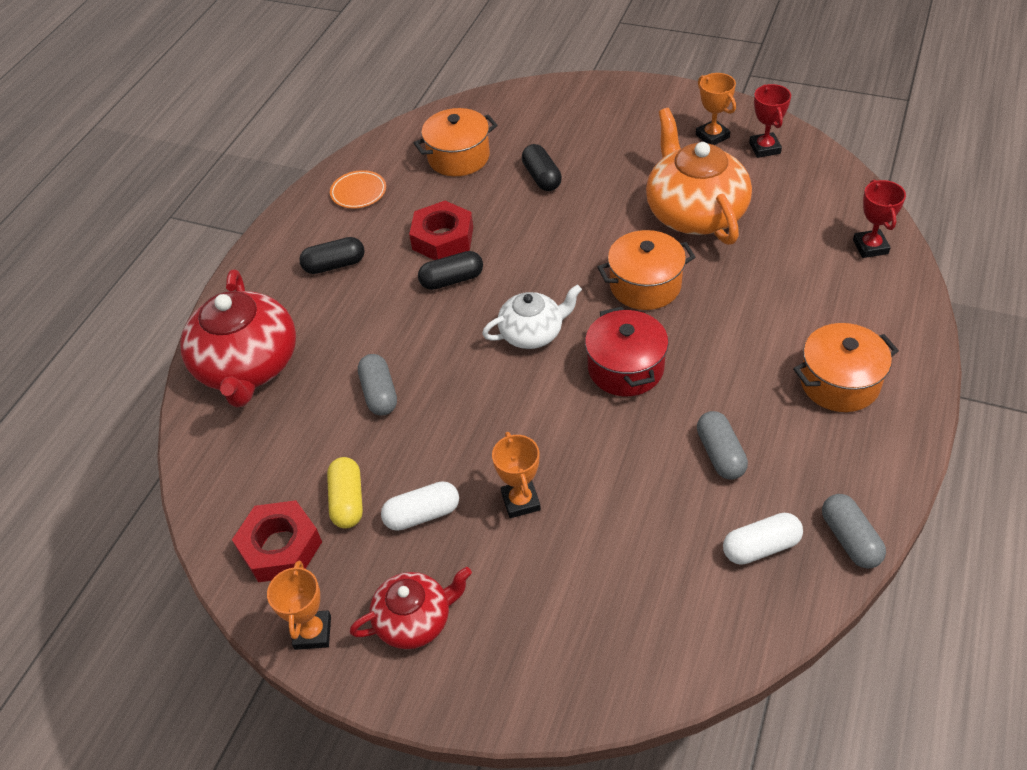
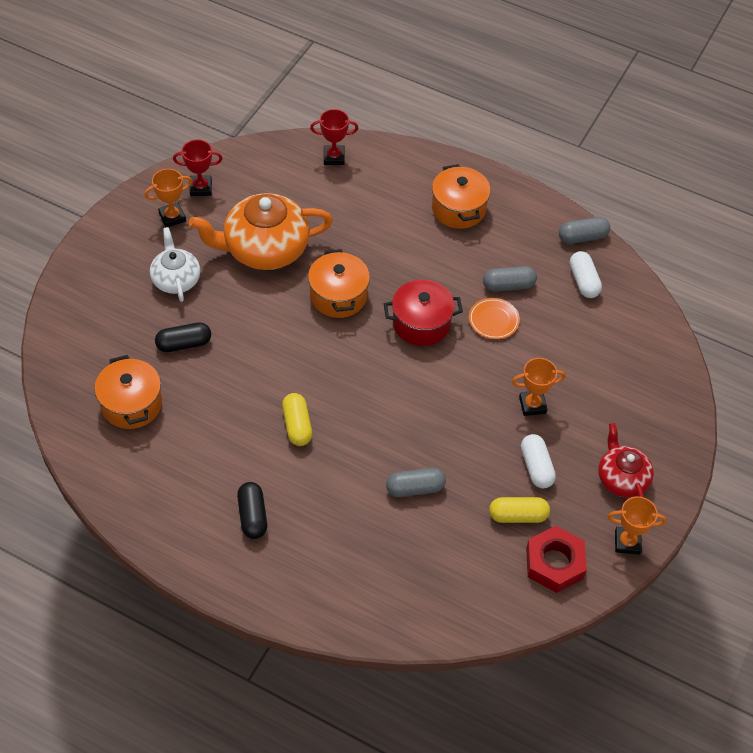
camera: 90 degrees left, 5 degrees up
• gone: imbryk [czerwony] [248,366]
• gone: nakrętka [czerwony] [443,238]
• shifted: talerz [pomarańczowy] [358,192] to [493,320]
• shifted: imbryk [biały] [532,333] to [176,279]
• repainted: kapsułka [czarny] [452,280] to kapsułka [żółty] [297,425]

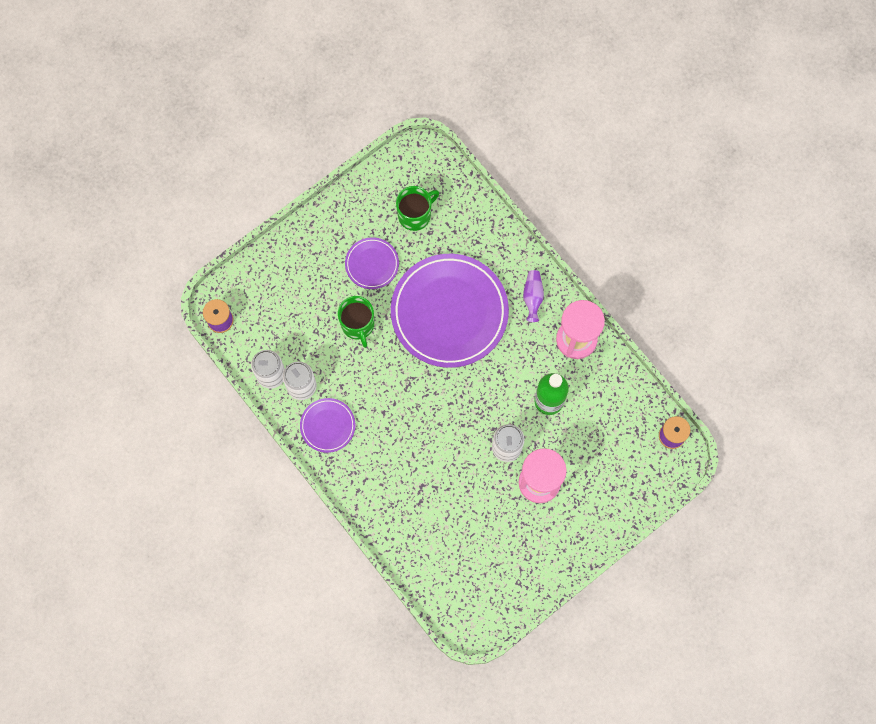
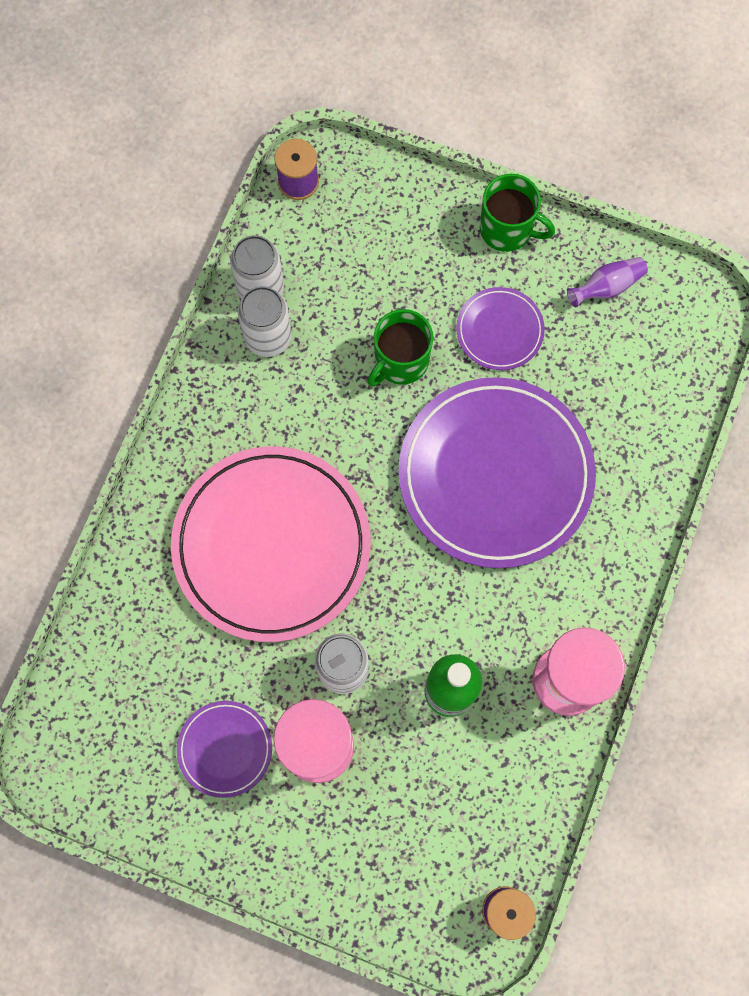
camera: 60 degrees right, 0 degrees up
• new: talerz [różowy] [271,545]
• shifted: talerz [fioletowy] [327,426] to [225,749]
• shifted: kubek [zielony] [415,215] to [507,229]
• shifted: wazon [fioletowy] [532,297] to [607,287]

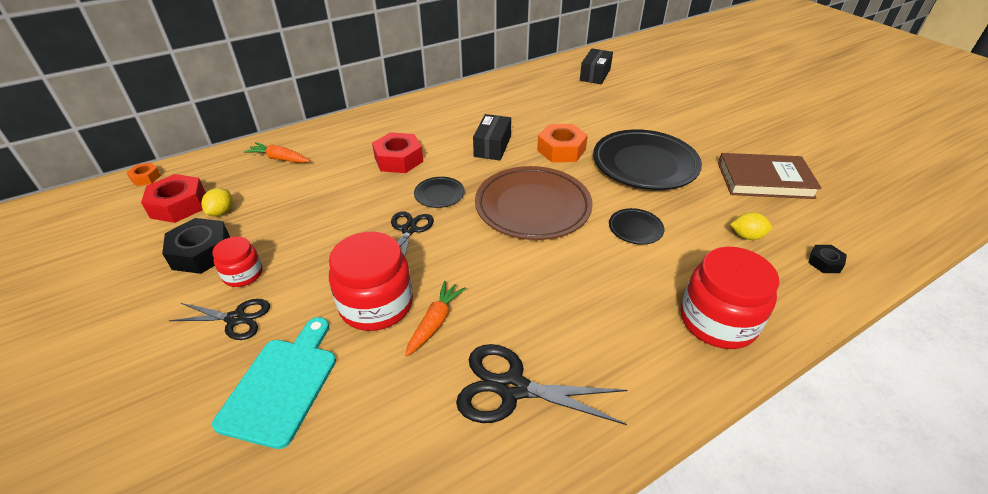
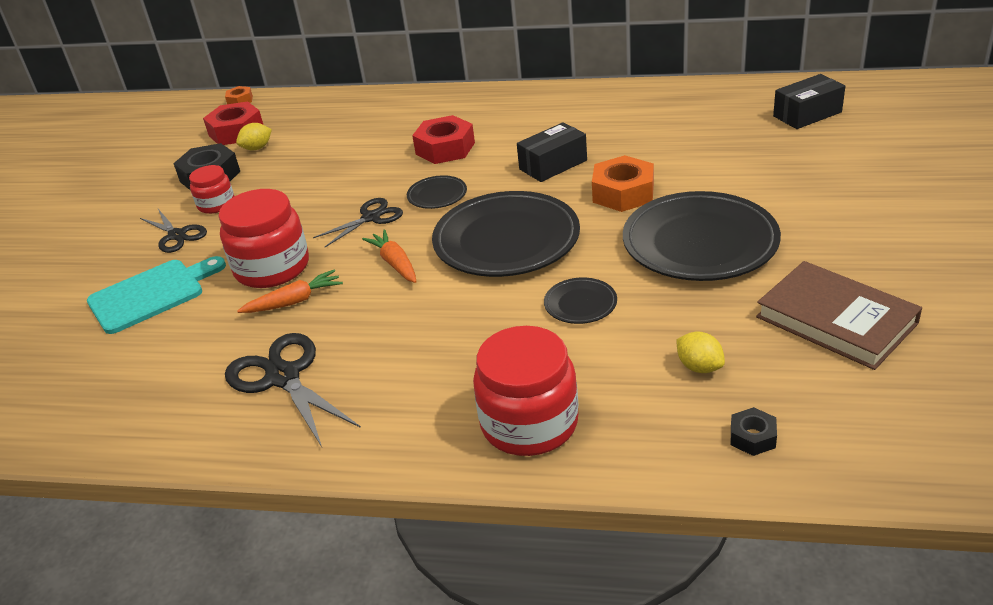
camera: 45 degrees right, 5 degrees down
• shifted: marchewka [pomarańczowy] [279,159] to [395,263]
• repainted: talerz [brązowy] [532,207] to talerz [czarny] [506,241]

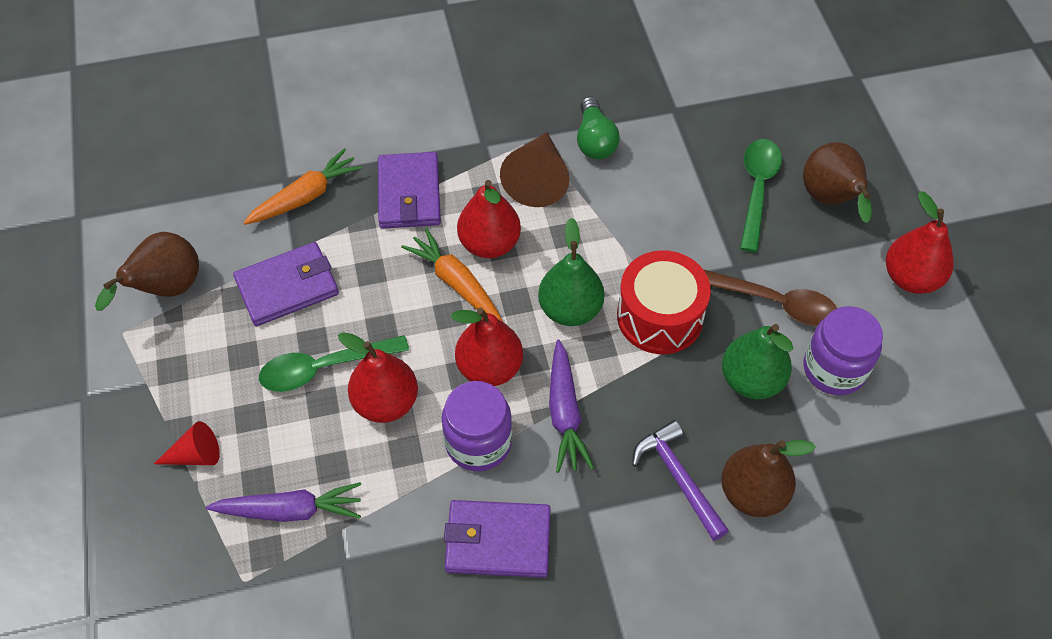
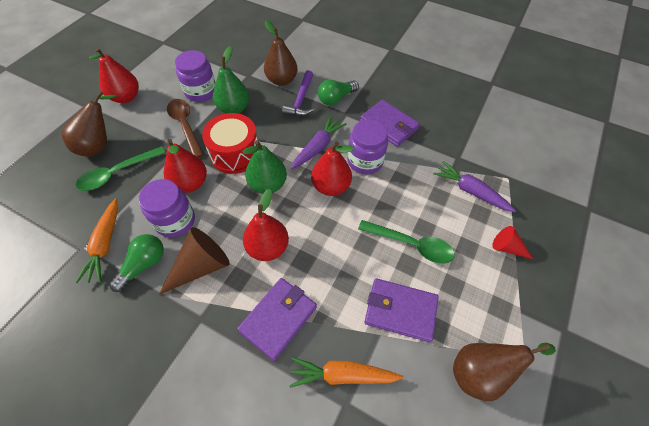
camera: 140 degrees left, 0 degrees up
• new: słoik [fioletowy] [175,221]
• new: żarówka [zielony] [336,98]
• shifted: gruszka [czerwony] [386,402] to [190,183]
• shifted: marchewka [pomarańczowy] [456,283] to [105,244]

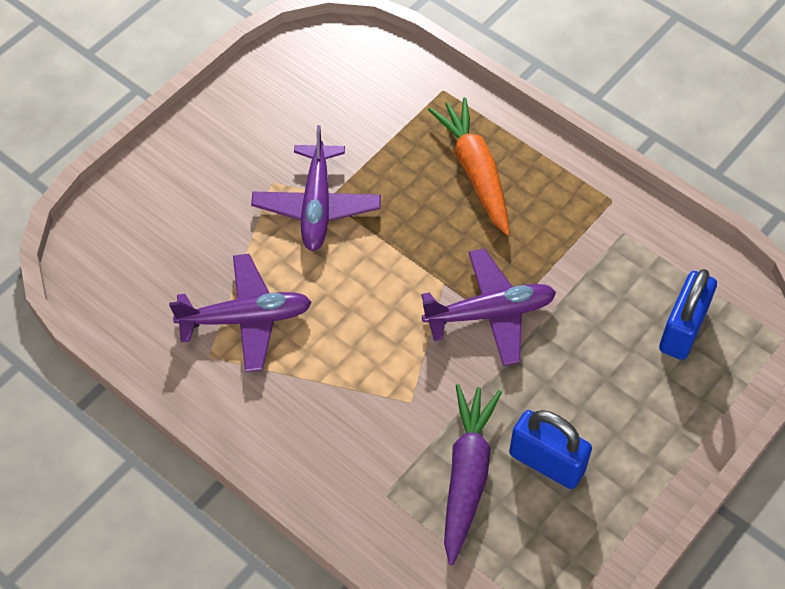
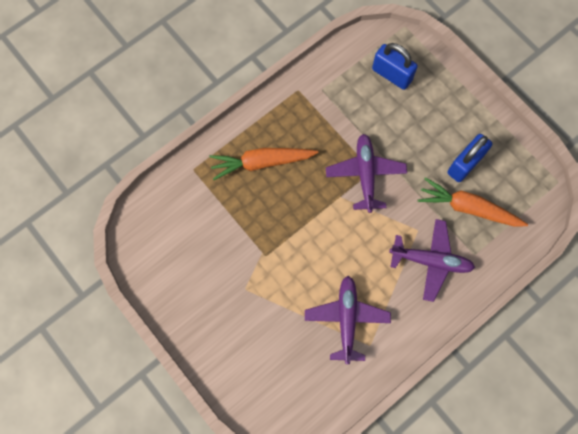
camera: 80 degrees left, 15 degrees up
• shifted: samolot [fioletowy] [316,206] to [431,261]
• repainted: marchewka [fioletowy] [467,475] to marchewka [pomarańczowy] [468,208]

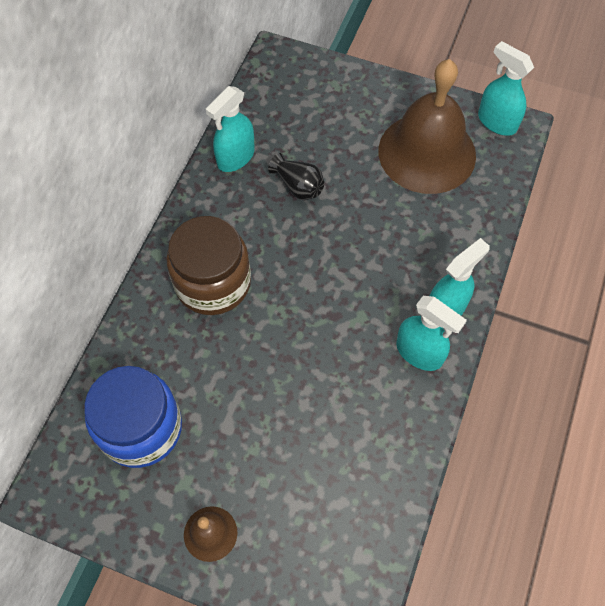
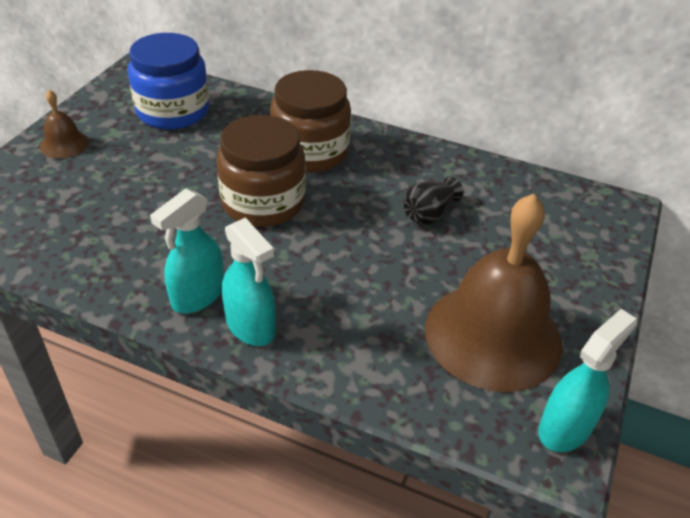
camera: 90 degrees right, 20 degrees down
• gone: spryskiwacz [turkusowy] [235,157]
• new: słoik [brązowy] [263,202]

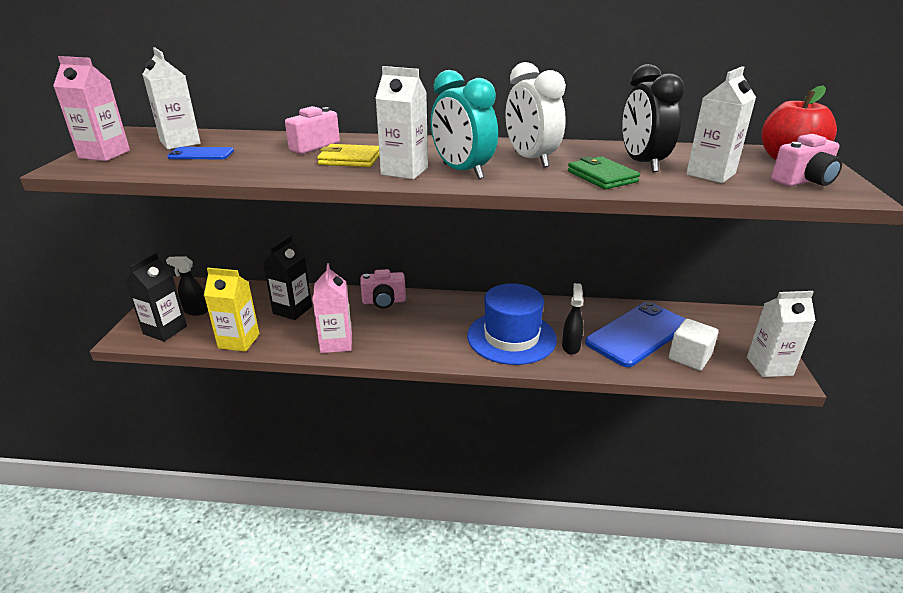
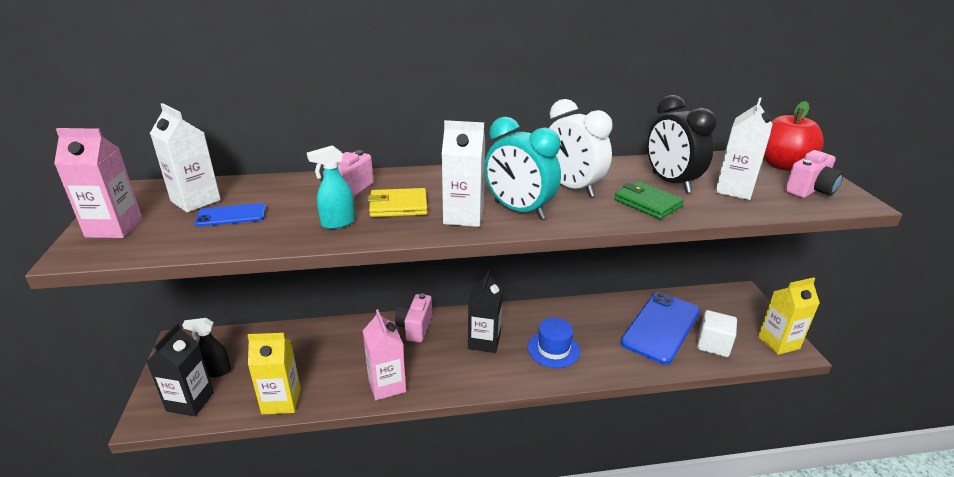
camera: 15 degrees left, 0 degrees up
• gone: spryskiwacz [czarny] [571,346]
• new: spryskiwacz [turkusowy] [337,223]
• shifted: karton mleka [czarny] [292,310] to [484,341]
• repainted: karton mleka [biały] [769,366] to karton mleka [żółty] [778,342]
• rotated: aparat fotograficzny [różowy] [384,301] = [415,327] 120 degrees clockwise
• scaled: kapelusz [niebieski] [511,337] = [553,349] x0.61

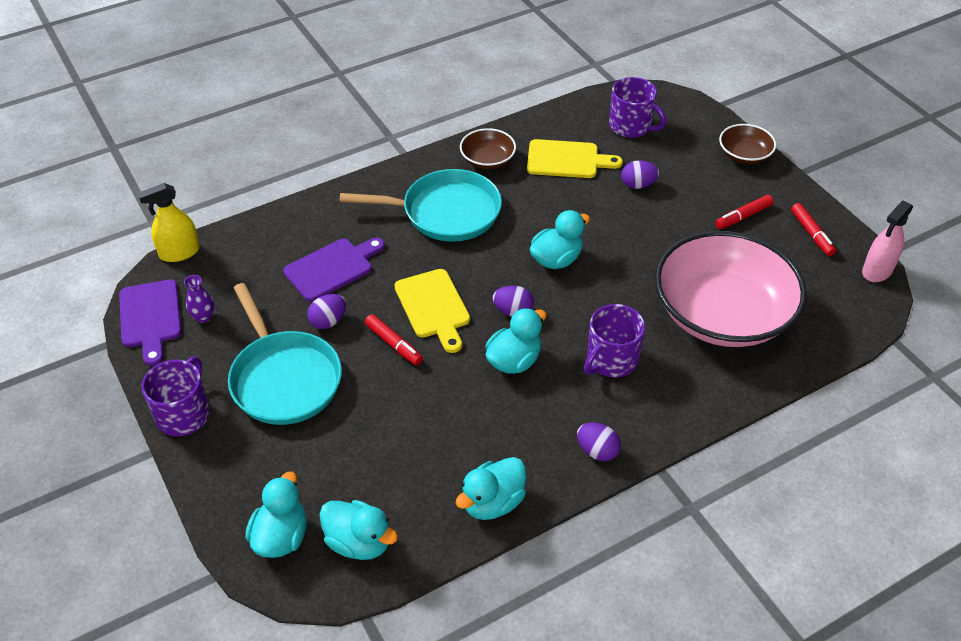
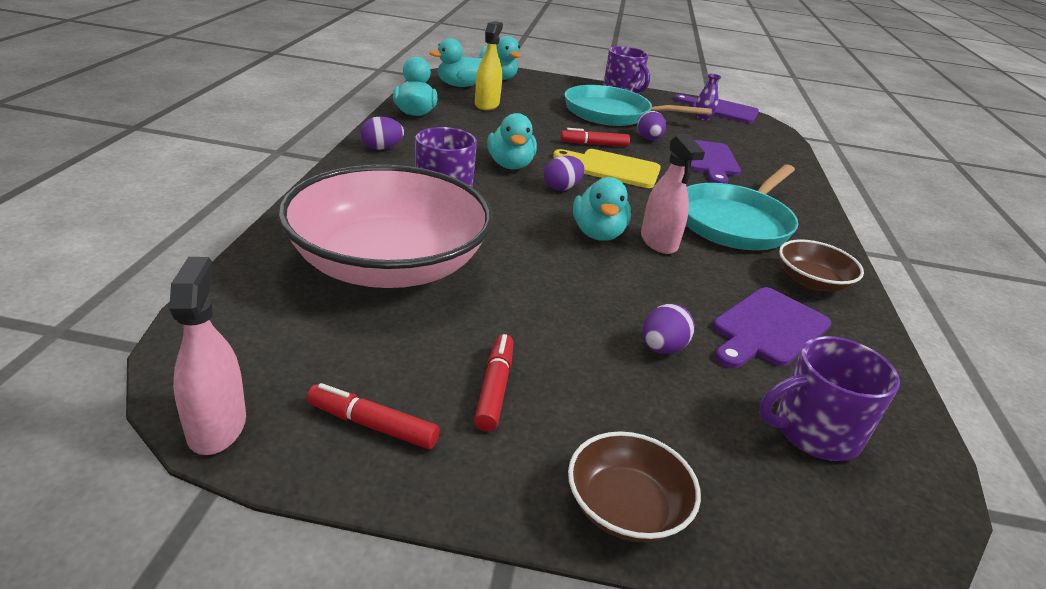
camera: 125 degrees right, 15 degrees down
• new: spryskiwacz [różowy] [658,242]
• shifted: spryskiwacz [żółty] [179,252] to [487,105]
• repainted: deska do krojenia [żółty] [567,160] to deska do krojenia [fioletowy] [768,329]

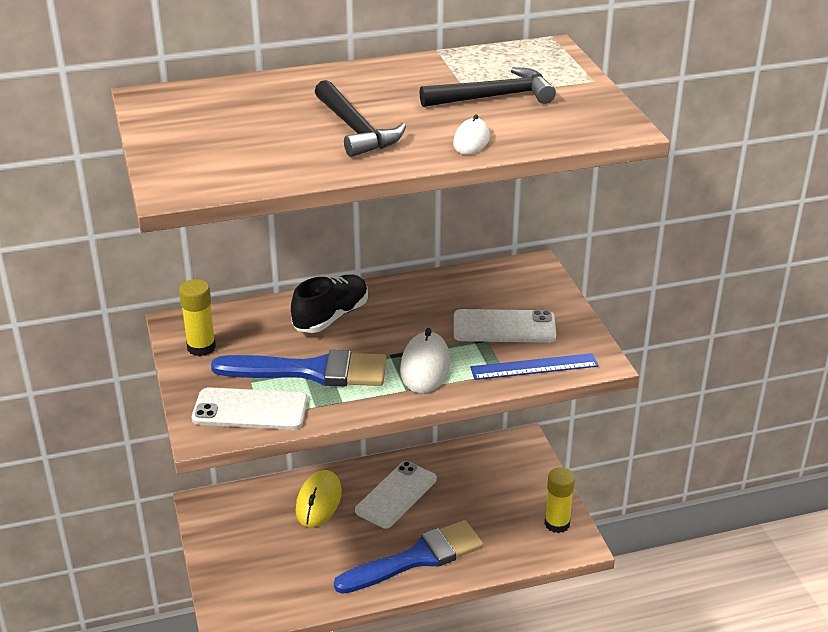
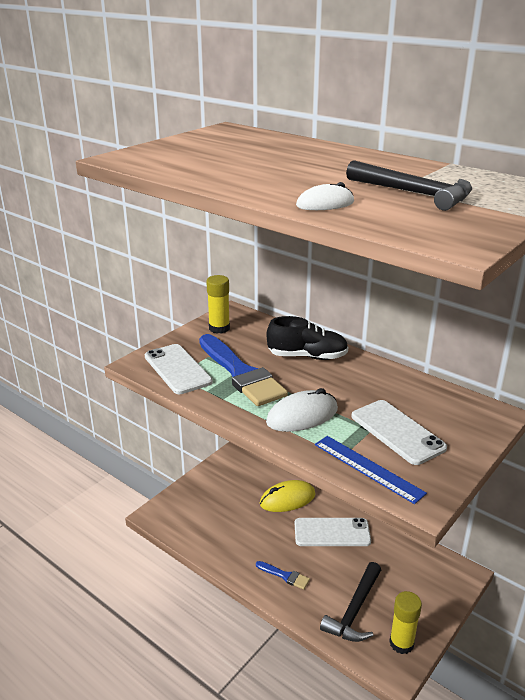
camera: 55 degrees right, 5 degrees down
• shifted: młotek [czarny] [355,129] to [354,610]
• scaled: pędzel [niebieski] [416,558] = [284,576] x0.44

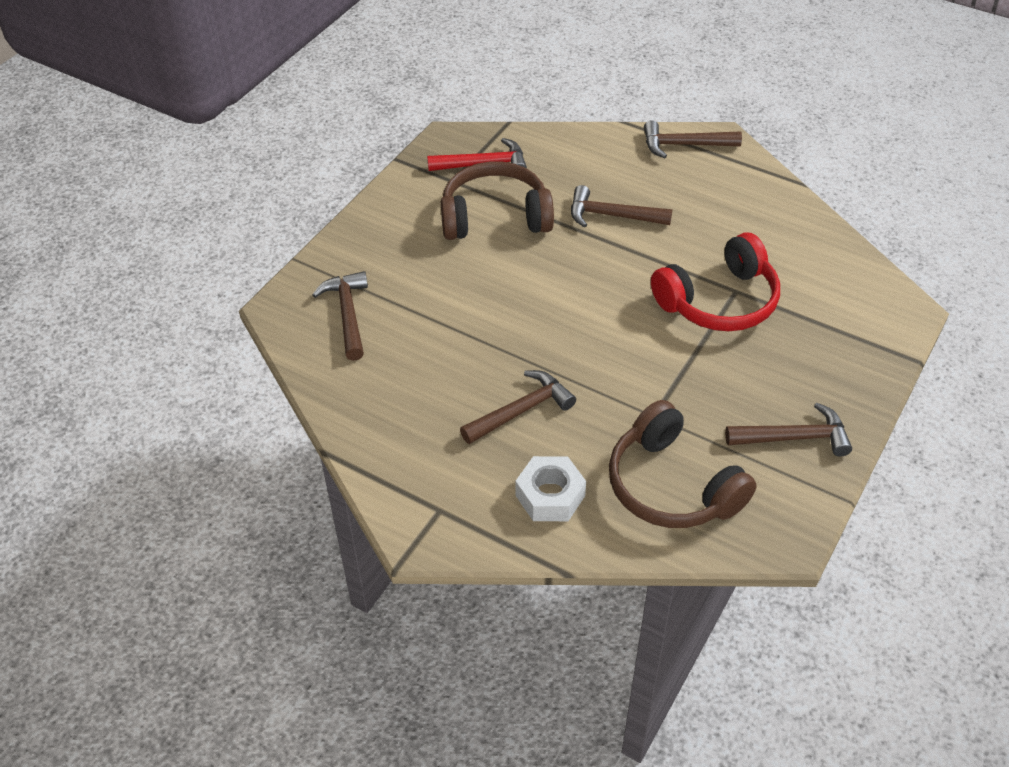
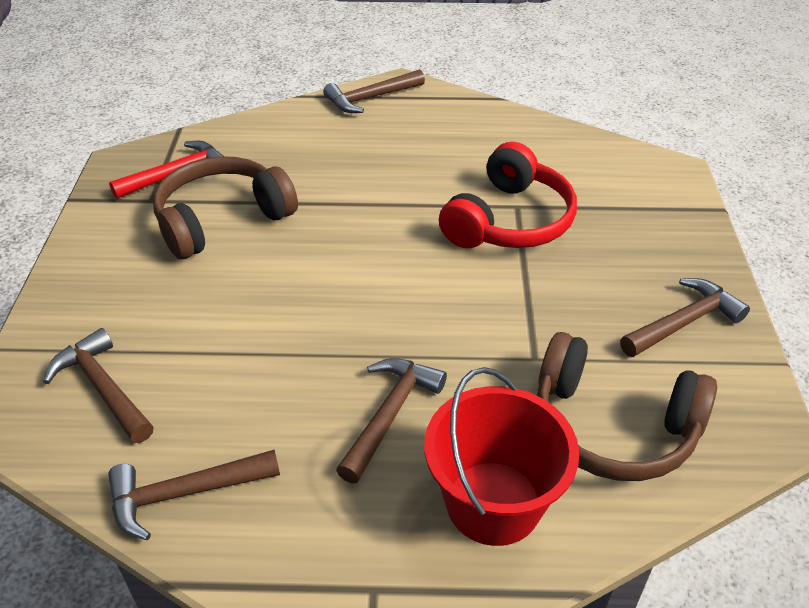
camera: 30 degrees left, 5 degrees down
• shifted: młotek [brązowy] [612,216] to [184,494]
• swapped: nakrętka [biały] [550,496] to wiadro [czerwony] [493,502]

